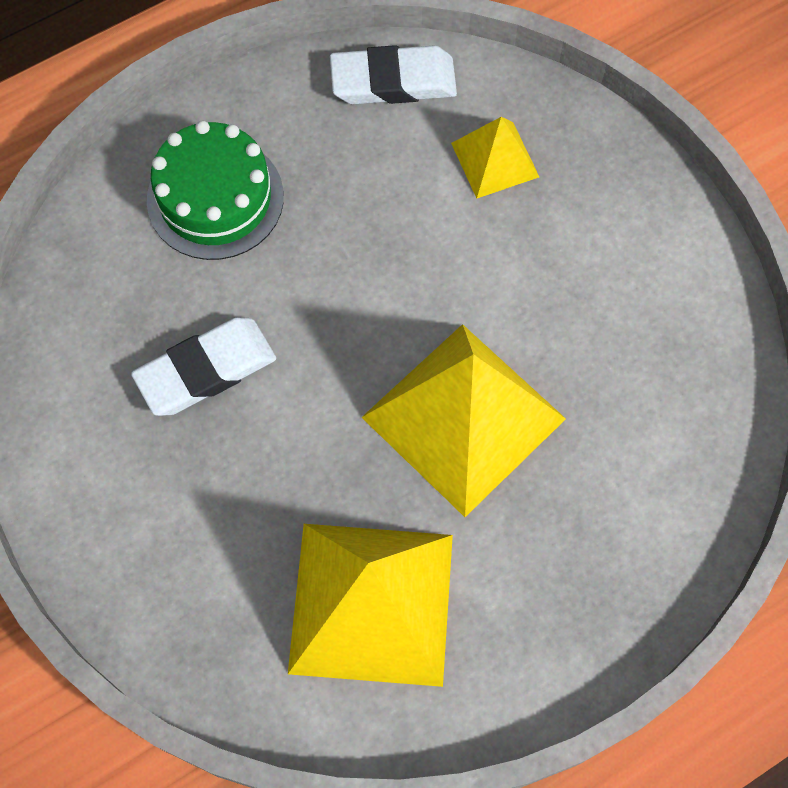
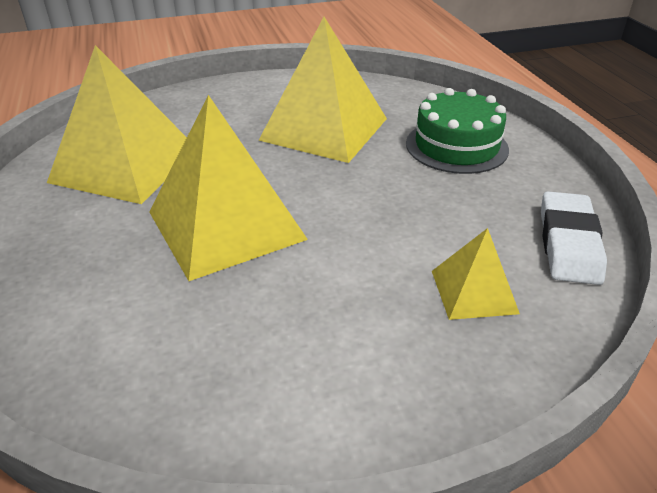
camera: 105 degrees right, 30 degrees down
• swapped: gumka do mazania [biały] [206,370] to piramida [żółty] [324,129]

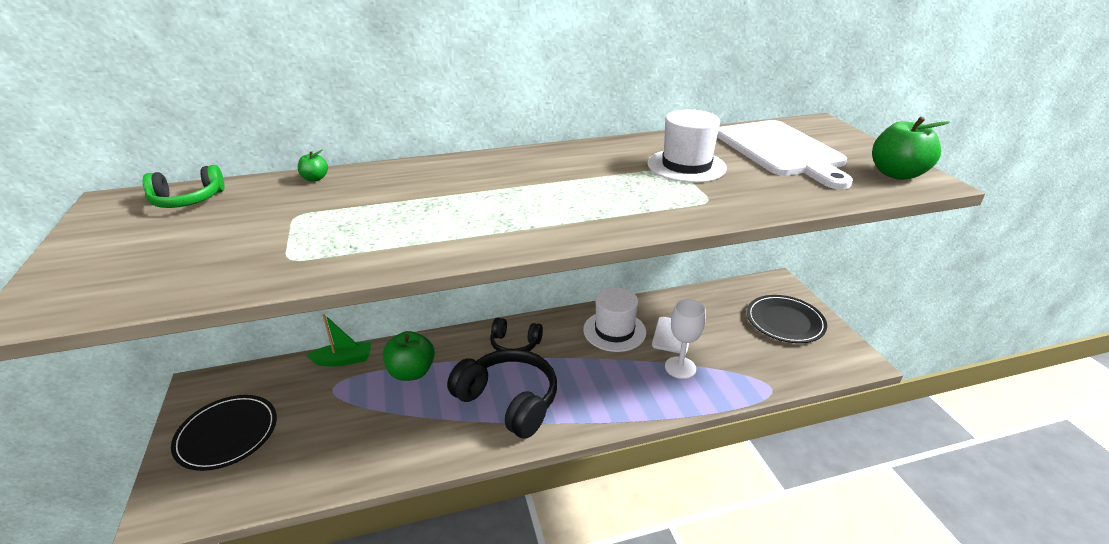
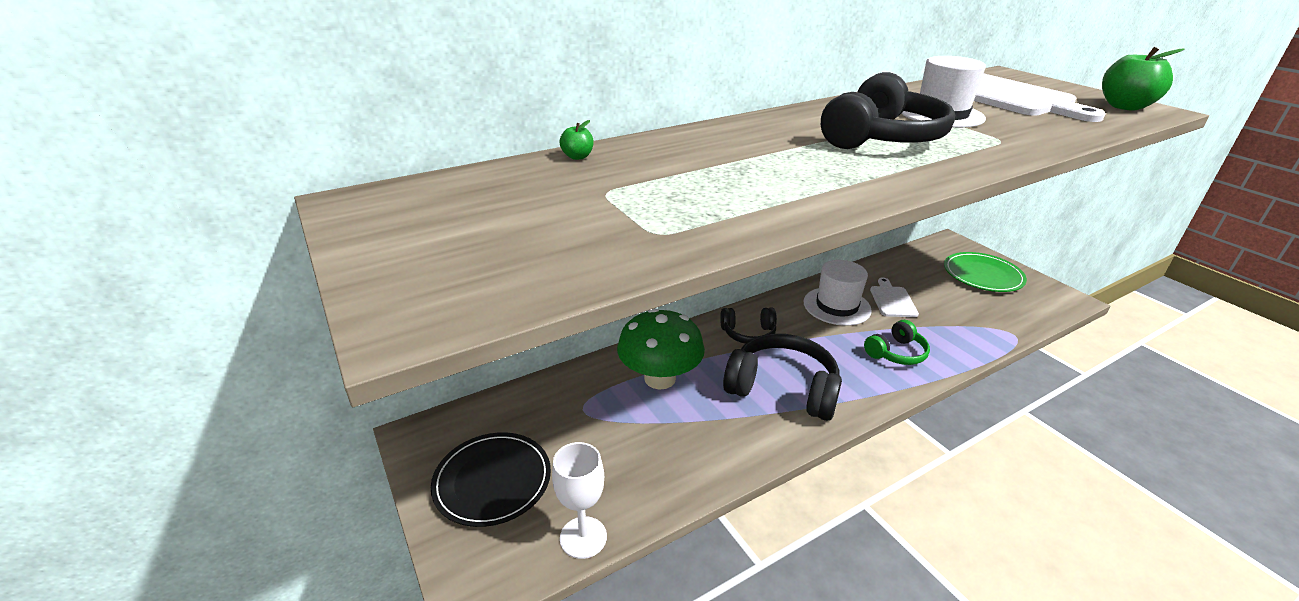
camera: 15 degrees left, 0 degrees up
• gone: łódka [zielony] [343,360]
• new: słuchawki [czarny] [881,138]
• shifted: słuchawki [zielony] [188,200] to [896,353]
• shifted: kielich [biały] [680,367] to [583,537]
• swapped: jabłko [zielony] [411,372] to grzyb [zielony] [660,378]
• repainted: talerz [czarny] [785,321] to talerz [zielony] [982,275]

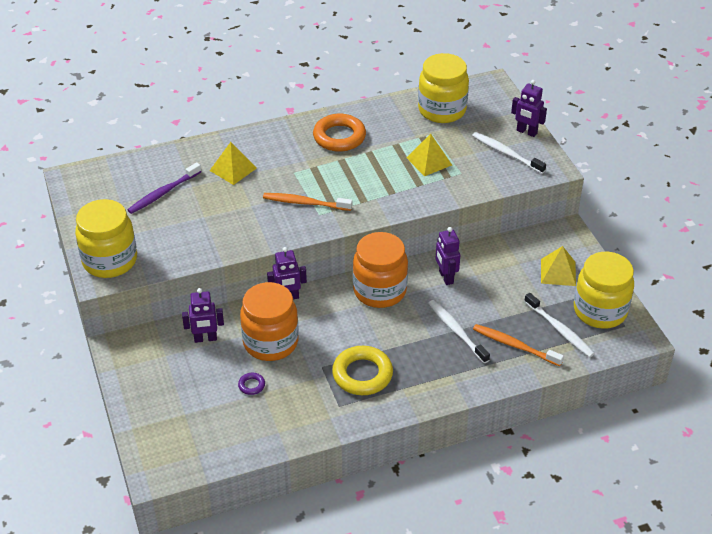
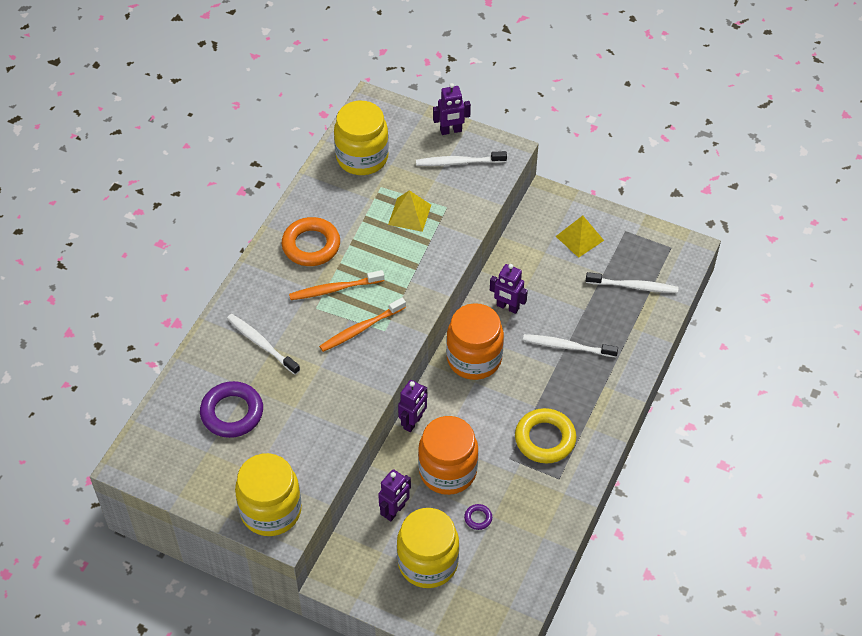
camera: 45 degrees left, 10 degrees up
• shifted: szczoteczka do zębów [pomarańczowy] [515,345] to [335,289]
• shifted: słoik [żółty] [600,311] to [428,562]
• swapped: szczoteczka do zębów [fioletowy] [163,193] to pierścień [fioletowy] [232,413]
• swapped: piramida [żółty] [233,169] to szczoteczka do zębów [biały] [262,344]

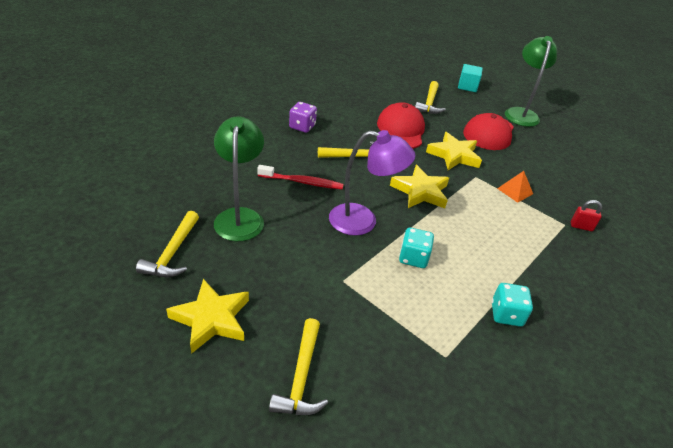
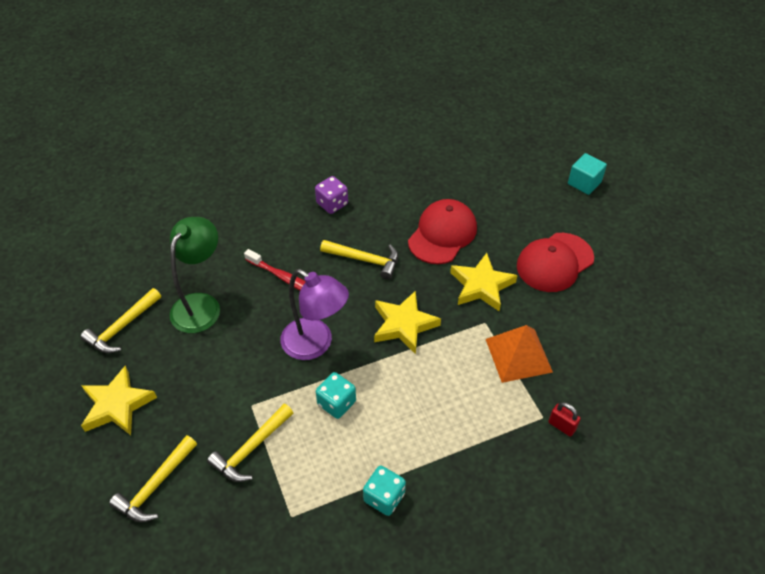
camera: 30 degrees right, 10 degrees up
• gone: lampka [zielony] [521,113]
• shifted: młotek [żółty] [429,103] to [251,449]
• scaled: piramida [pomarańczowy] [515,191] = [518,355] x1.68

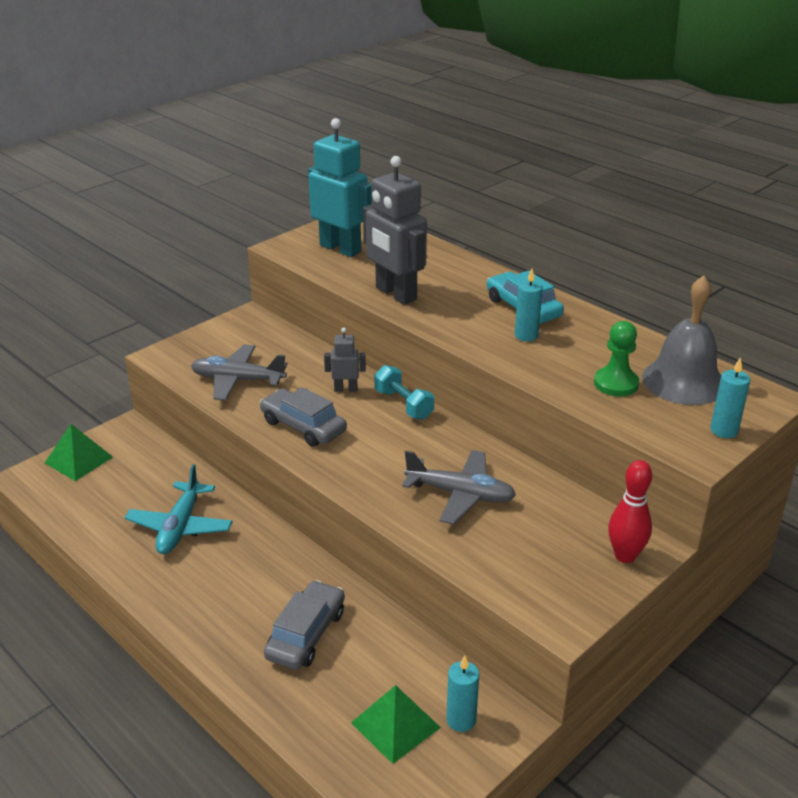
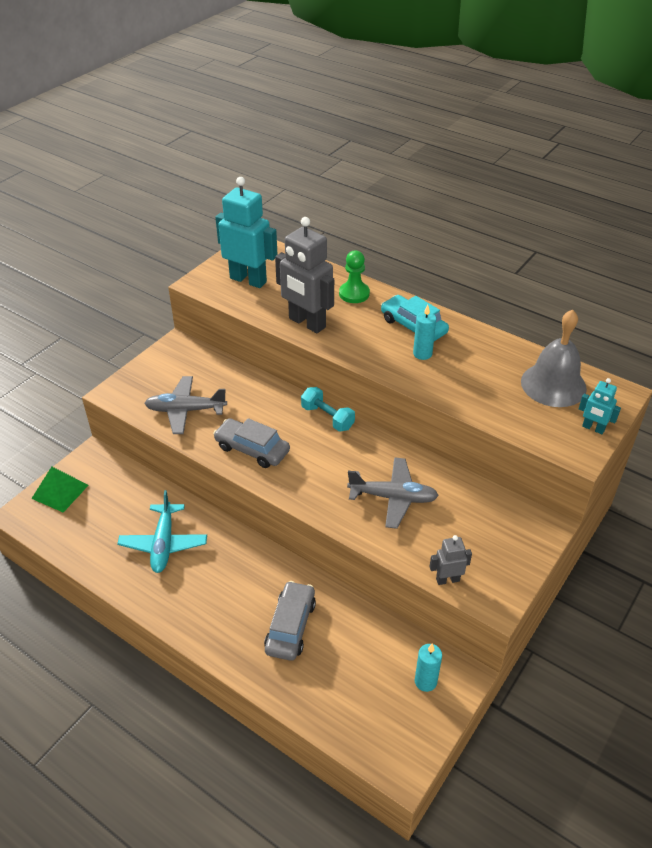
camera: 10 degrees left, 10 degrees up
• gone: piramida [zielony] [395,725]
• gone: kręgiel [czerwony] [625,556]
• shifted: robot [szary] [345,389] to [447,579]
• shifted: pionek [zielony] [616,383] to [354,294]
• swapped: świeca [turkusowy] [724,430] to robot [turkusowy] [593,428]

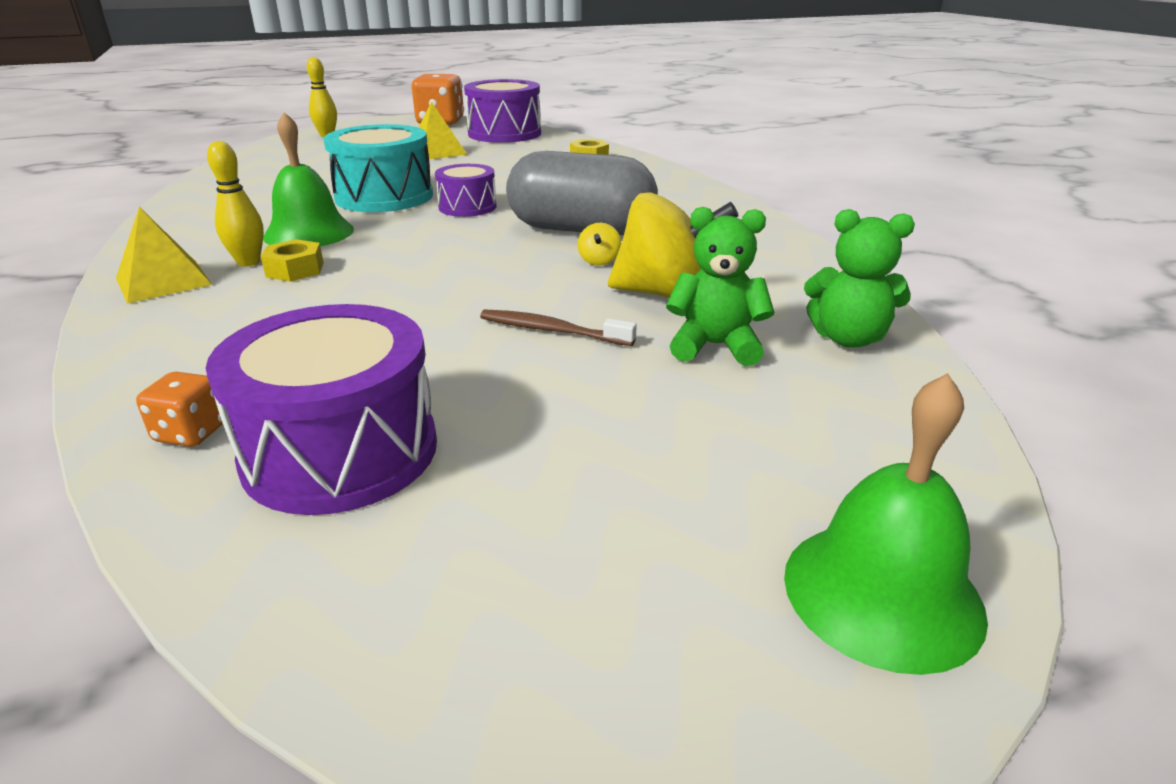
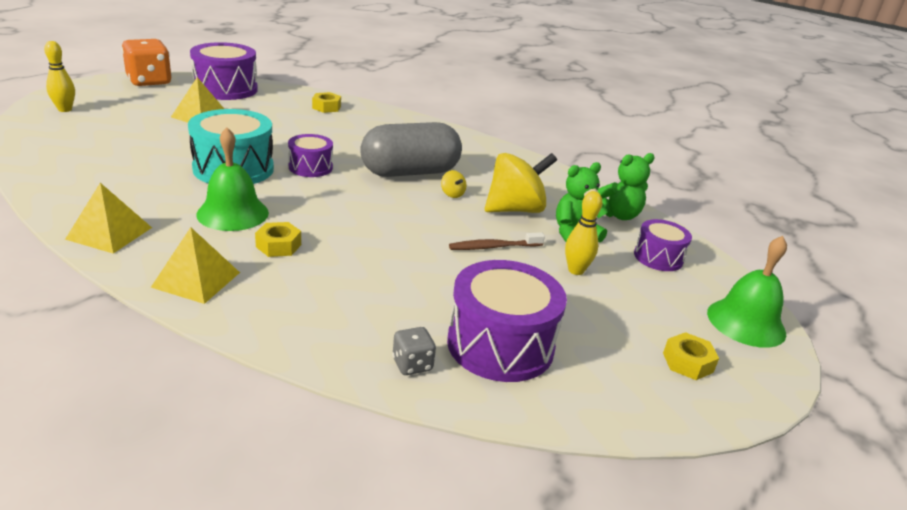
camera: 40 degrees left, 0 degrees up
• new: piramida [żółty] [109,233]
• new: bęben [fioletowy] [658,257]
• new: nakrętka [żółty] [687,362]
• shifted: kręgiel [żółty] [248,262] to [576,270]
• repainted: kostka do gry [pomarańczowy] [191,433] to kostka do gry [szary] [412,364]

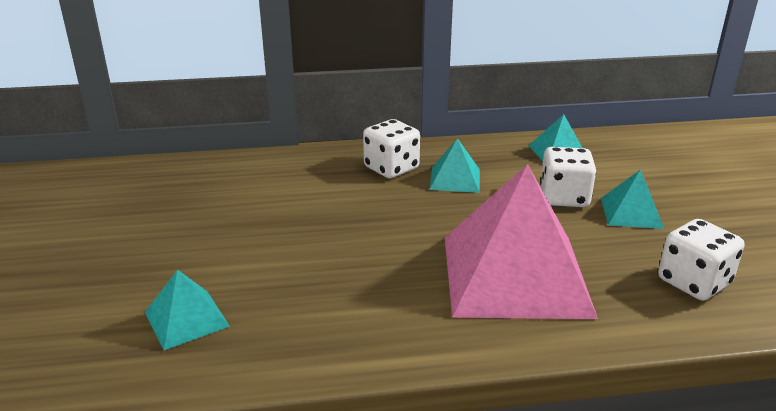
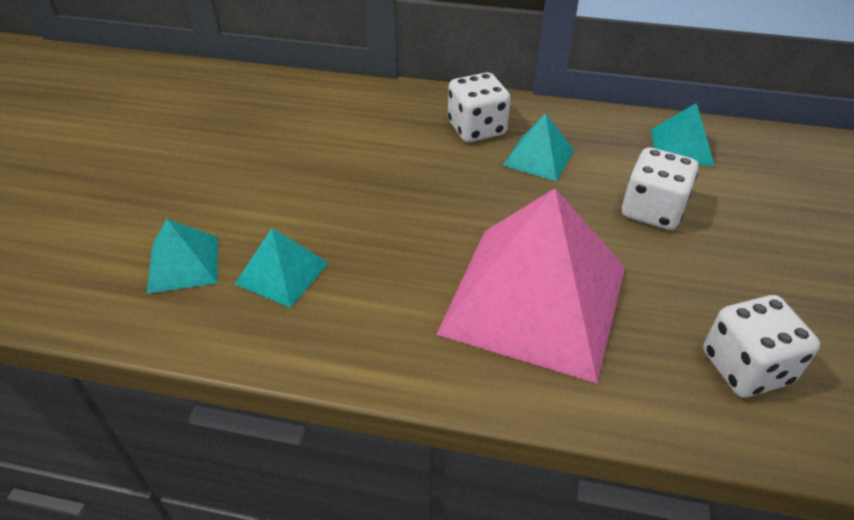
camera: 20 degrees right, 15 degrees up
• shifted: piramida [turkusowy] [631,213] to [282,273]

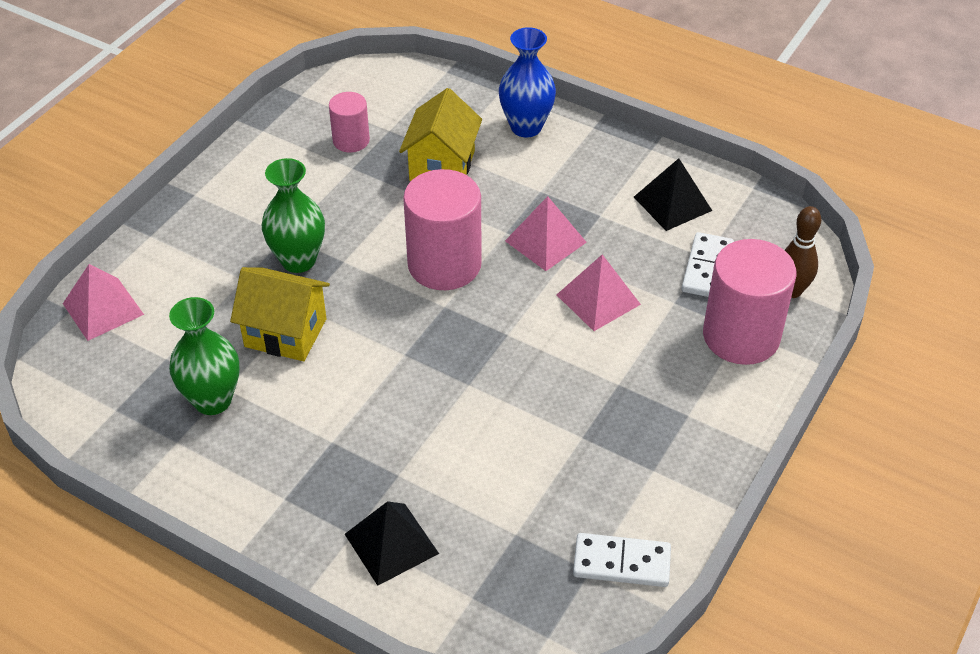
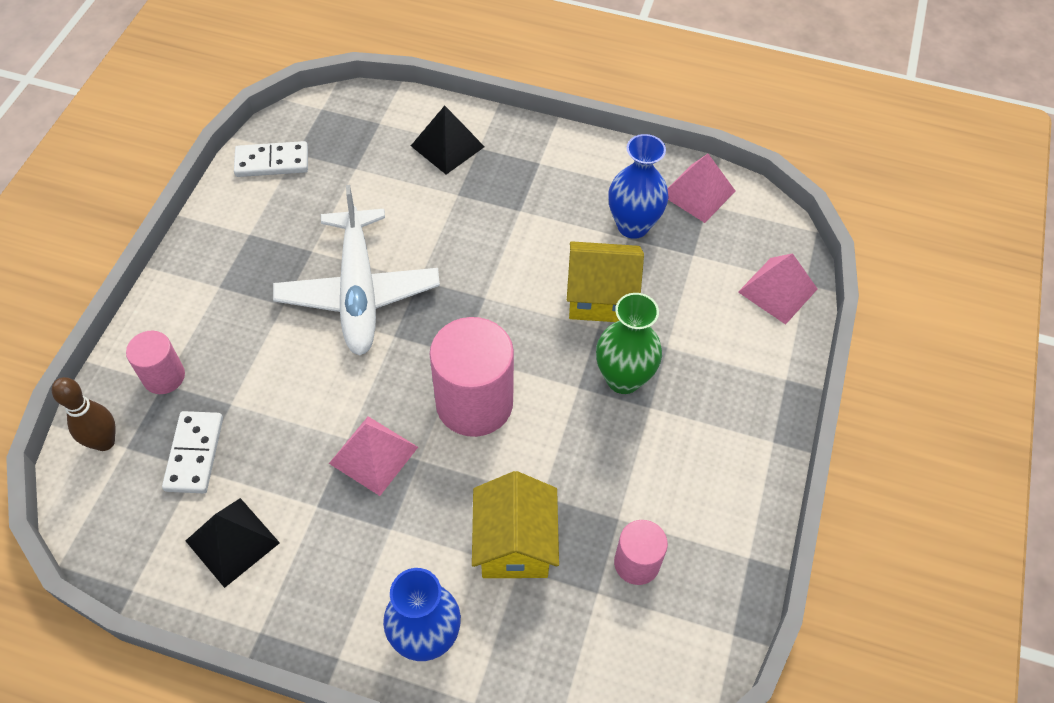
camera: 165 degrees right, 10 degrees up
• new: samolot [biały] [358,292]
• shifted: piramida [różowy] [598,299] to [698,193]
• repainted: wazon [zielony] [212,400] to wazon [niebieski] [633,226]
• scaled: walec [różowy] [741,336] = [164,376] x0.55

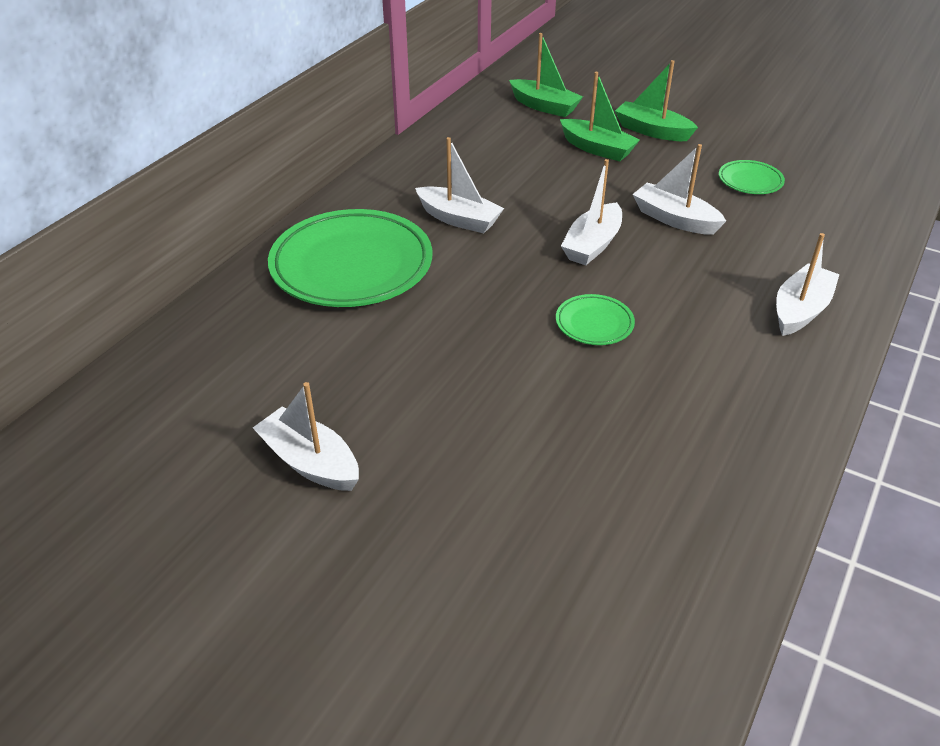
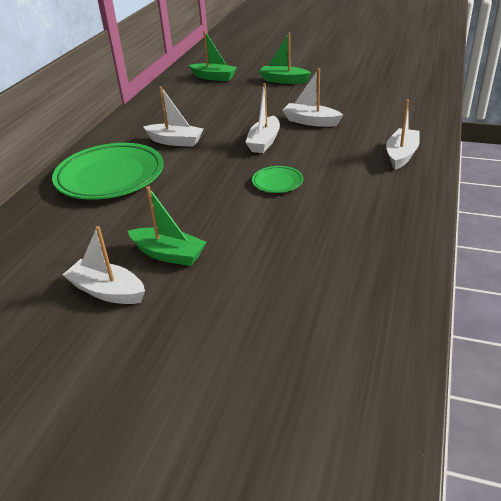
camera: 10 degrees left, 5 degrees down
• gone: talerz [zielony] [750,181]
• shifted: łódka [zielony] [597,149] to [168,254]

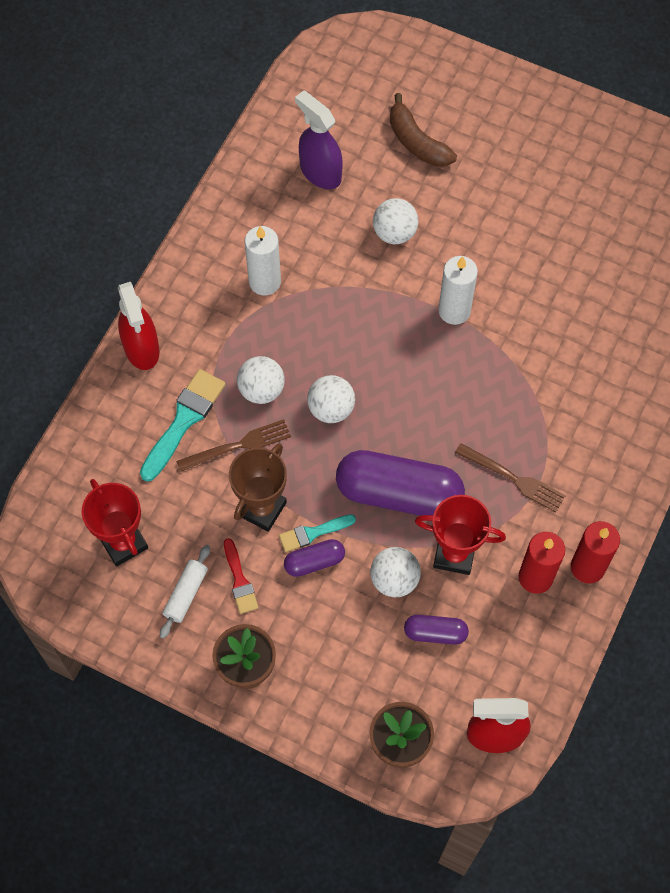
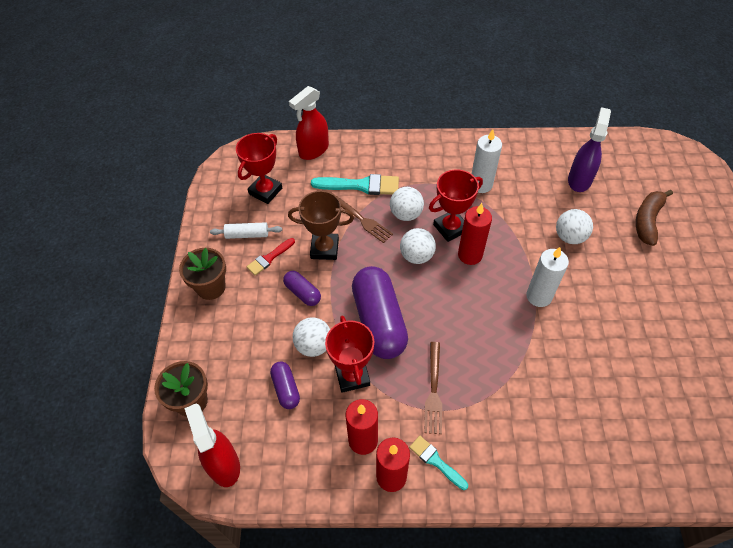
camera: 65 degrees right, 10 degrees down
• new: puchar [czerwony] [450,228]
• new: świeca [czerwony] [470,255]
• shifted: spryskiwacz [czerwony] [142,349] to [313,150]
• shifted: pędzel [turkusowy] [313,533] to [436,461]

